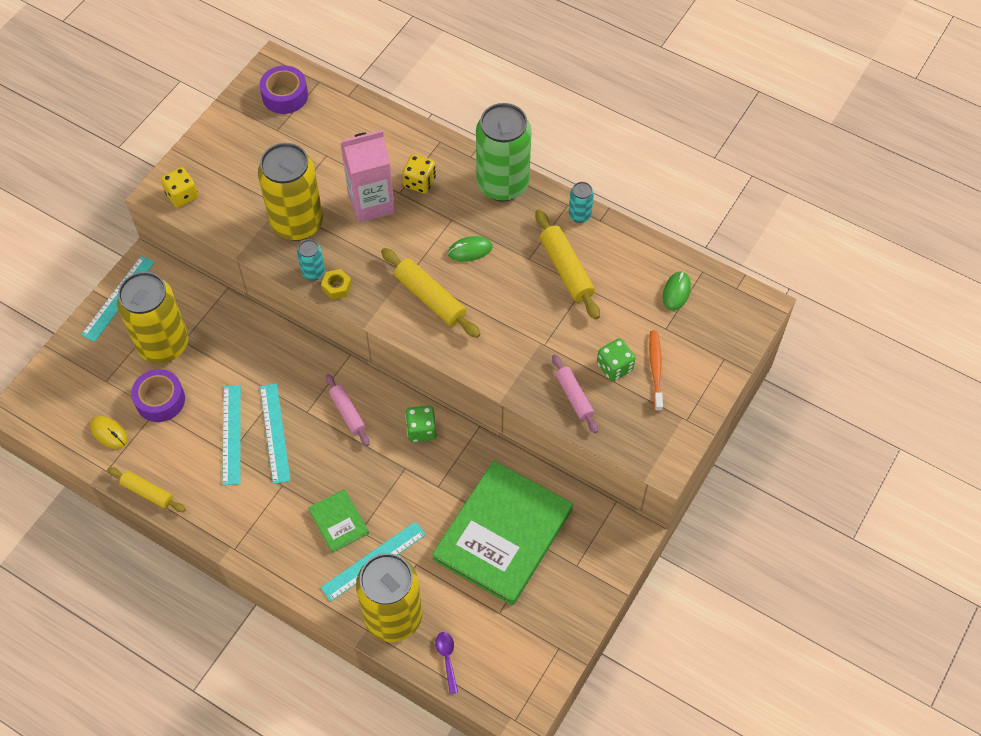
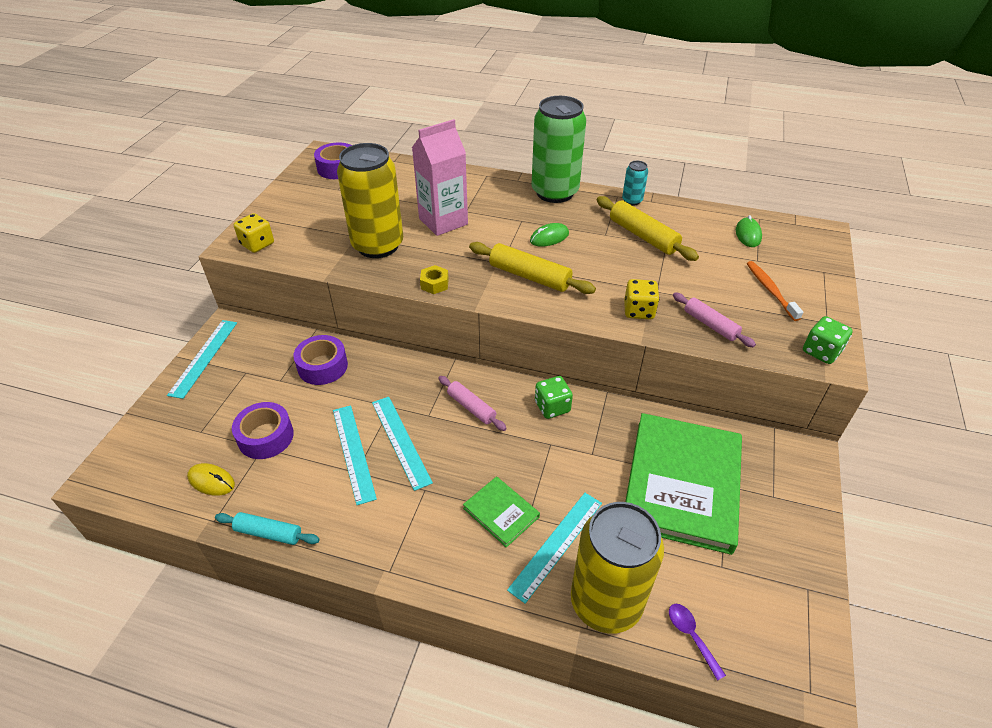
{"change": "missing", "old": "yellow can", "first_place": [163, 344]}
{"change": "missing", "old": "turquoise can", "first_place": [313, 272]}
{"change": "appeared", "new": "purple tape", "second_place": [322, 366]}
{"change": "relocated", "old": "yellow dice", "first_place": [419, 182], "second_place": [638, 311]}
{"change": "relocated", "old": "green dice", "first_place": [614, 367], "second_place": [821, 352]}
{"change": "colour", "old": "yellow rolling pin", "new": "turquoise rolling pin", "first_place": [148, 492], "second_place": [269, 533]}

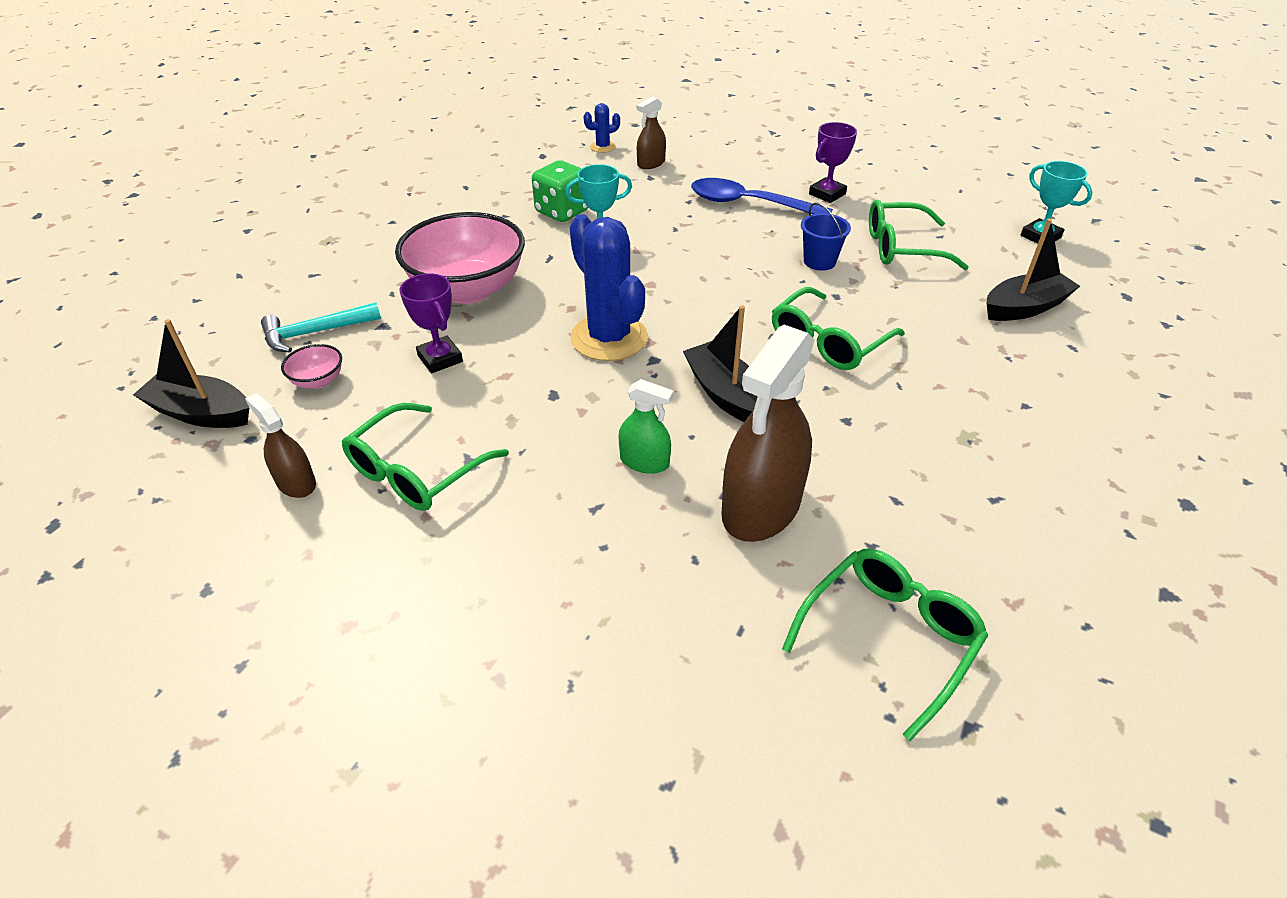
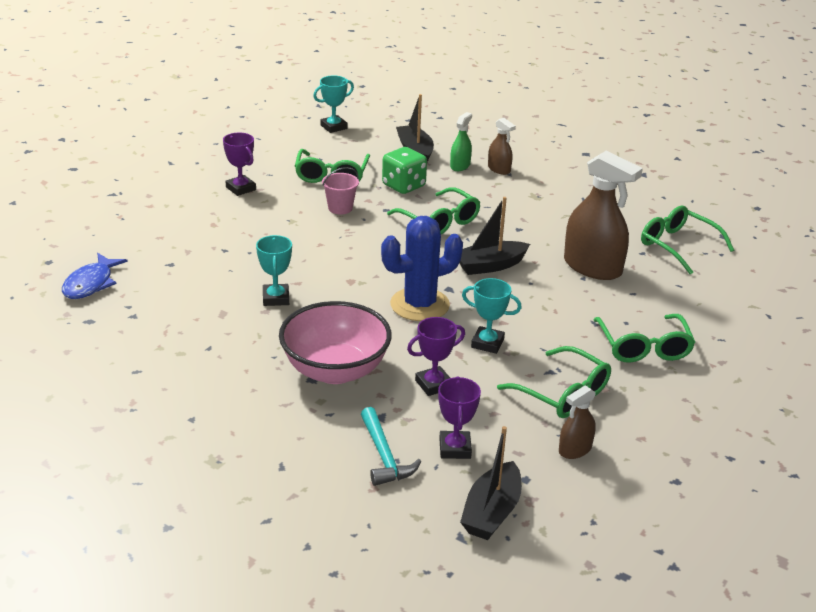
{"change": "missing", "old": "blue spoon", "first_place": [749, 204]}
{"change": "appeared", "new": "turquoise trophy", "second_place": [487, 343]}
{"change": "appeared", "new": "green glasses", "second_place": [644, 347]}
{"change": "relocated", "old": "green dice", "first_place": [562, 212], "second_place": [403, 186]}
{"change": "relocated", "old": "green spray bottle", "first_place": [644, 462], "second_place": [460, 166]}
{"change": "relocated", "old": "brown spray bottle", "first_place": [651, 163], "second_place": [499, 169]}
{"change": "exchanged", "old": "pink bowl", "new": "purple trophy", "first_place": [318, 381], "second_place": [455, 448]}
{"change": "exchanged", "old": "blue cactus", "new": "blue fish", "first_place": [603, 147], "second_place": [91, 284]}
{"change": "colour", "old": "blue bucket", "new": "pink bucket", "first_place": [819, 261], "second_place": [340, 208]}

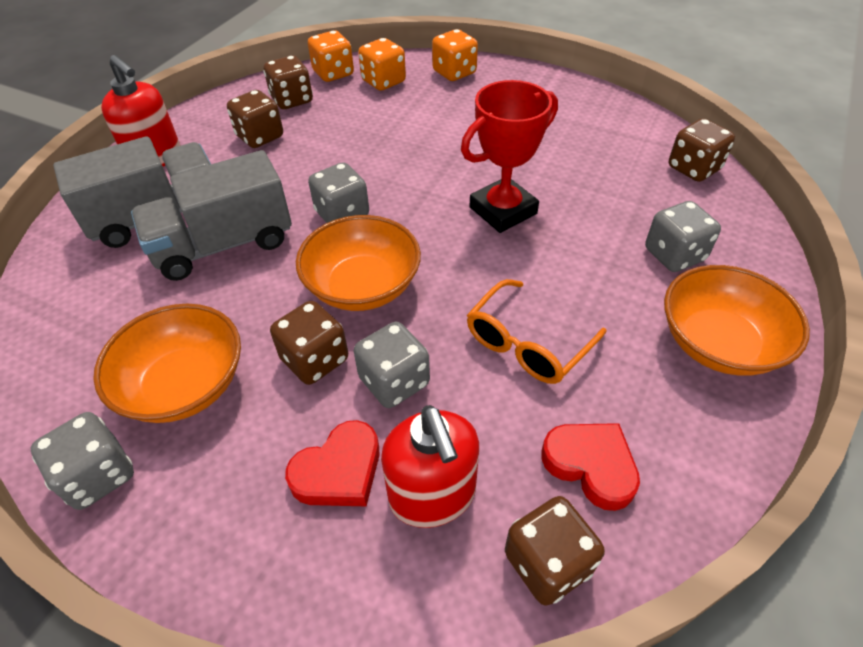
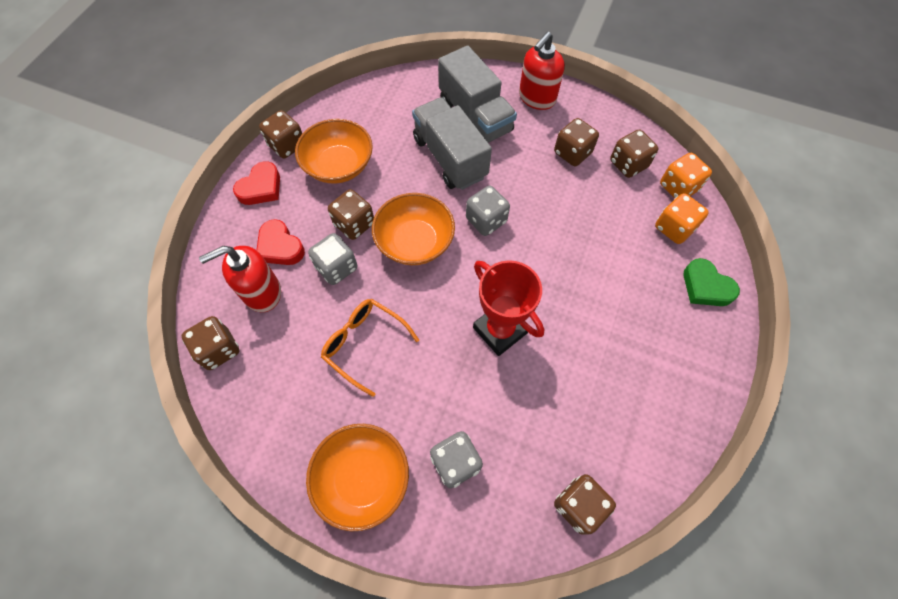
{"change": "relocated", "old": "red heart", "first_place": [590, 465], "second_place": [261, 188]}
{"change": "exchanged", "old": "orange dice", "new": "green heart", "first_place": [454, 73], "second_place": [705, 287]}
{"change": "colour", "old": "grey dice", "new": "brown dice", "first_place": [98, 475], "second_place": [287, 145]}

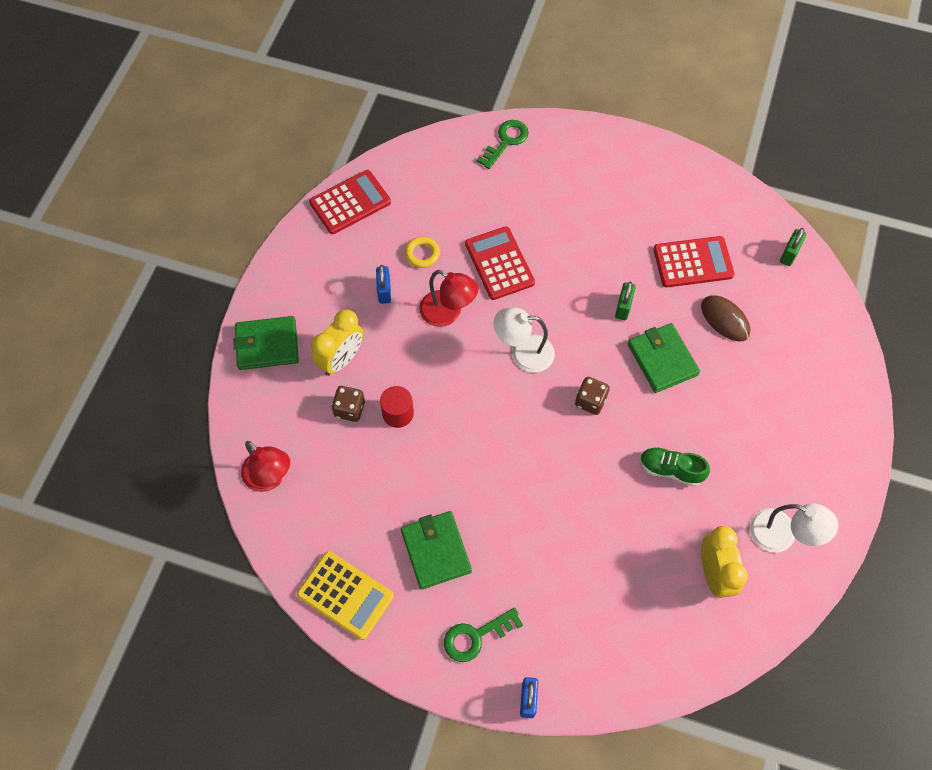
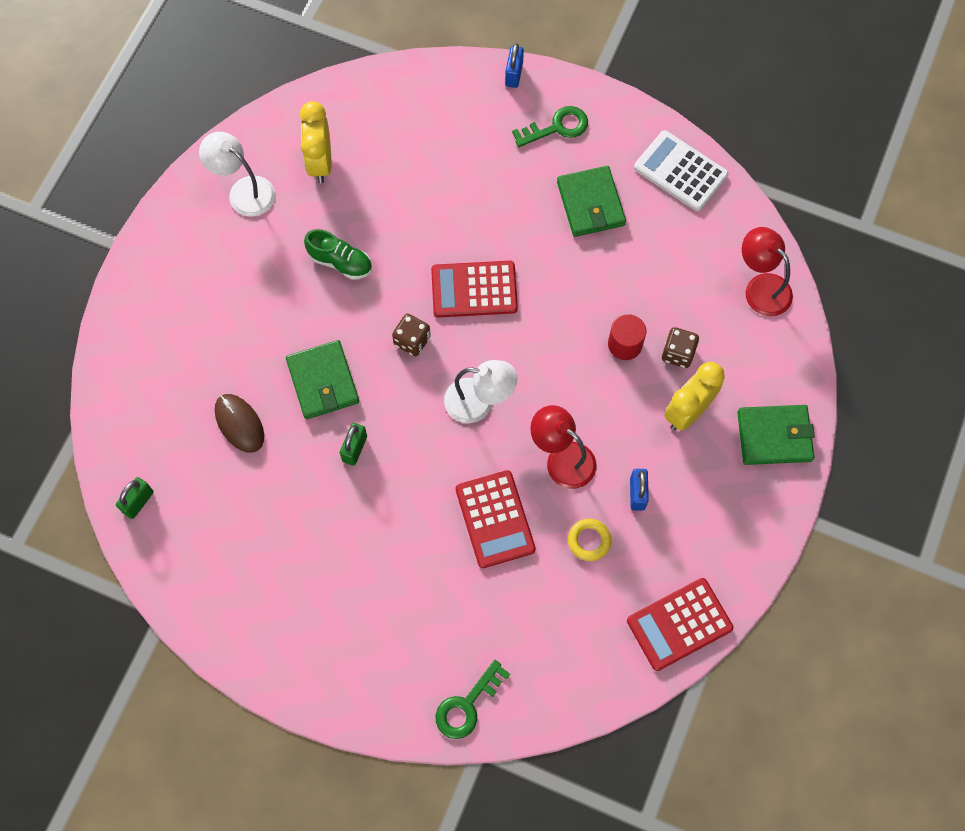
{"change": "relocated", "old": "red calculator", "first_place": [693, 262], "second_place": [474, 290]}
{"change": "colour", "old": "yellow calculator", "new": "white calculator", "first_place": [345, 595], "second_place": [680, 171]}

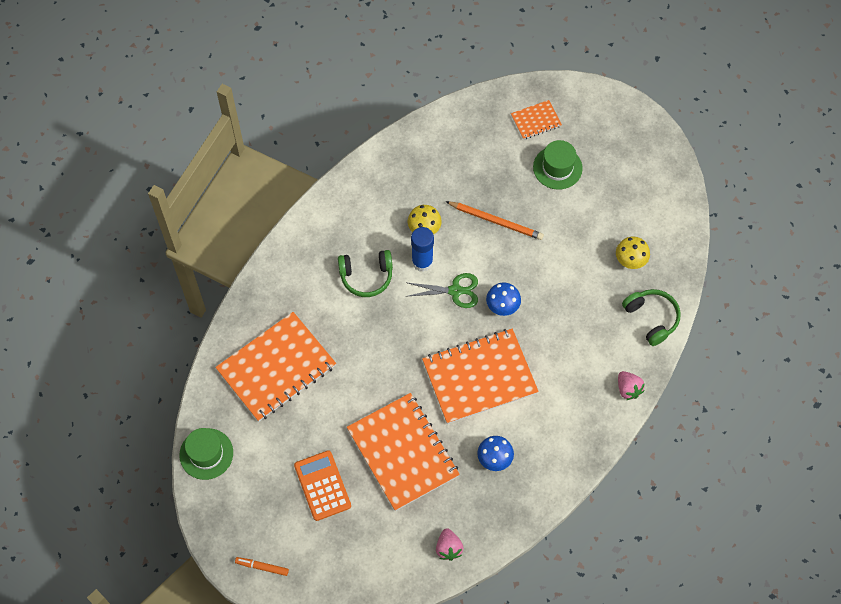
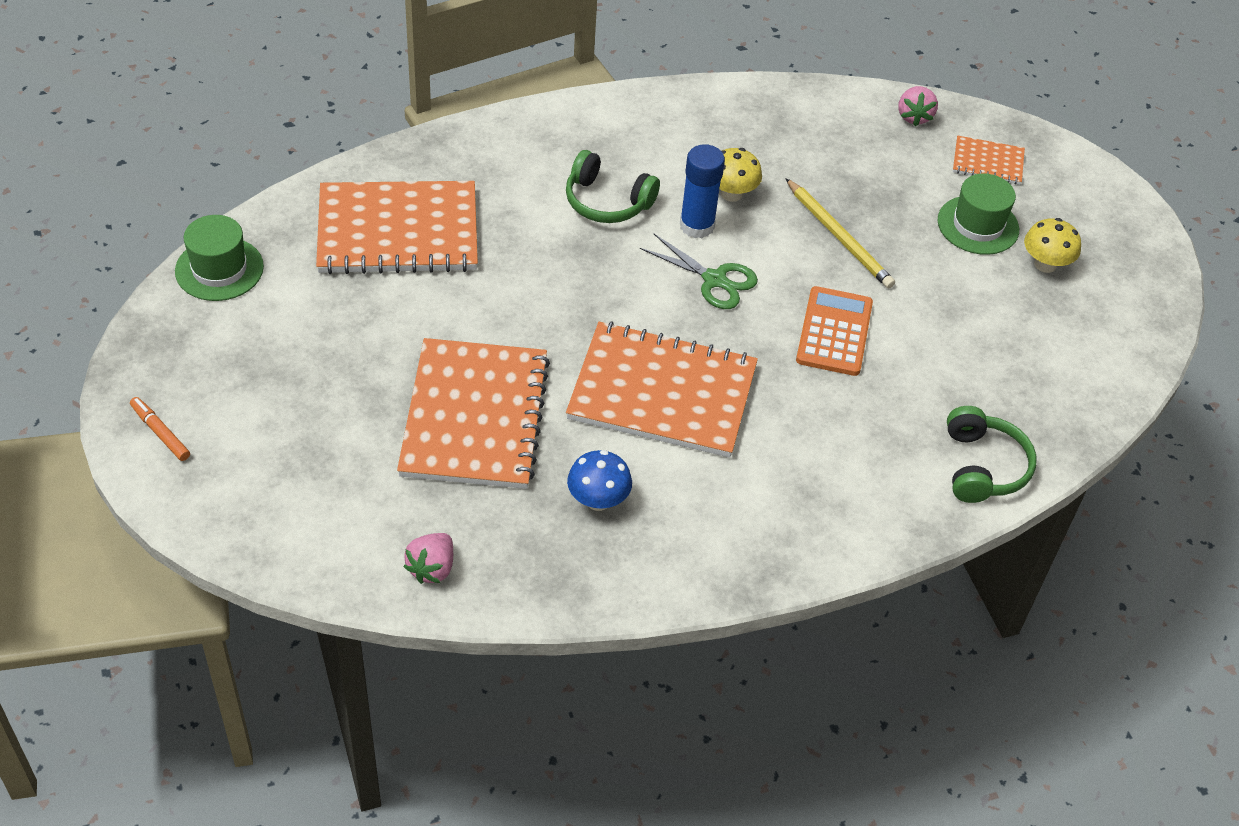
{"change": "missing", "old": "blue mushroom", "first_place": [502, 306]}
{"change": "relocated", "old": "orange calculator", "first_place": [322, 485], "second_place": [834, 332]}
{"change": "relocated", "old": "yellow mushroom", "first_place": [630, 260], "second_place": [1045, 264]}
{"change": "relocated", "old": "pink strawberry", "first_place": [628, 389], "second_place": [914, 116]}
{"change": "colour", "old": "orange pencil", "new": "yellow pencil", "first_place": [496, 221], "second_place": [839, 237]}

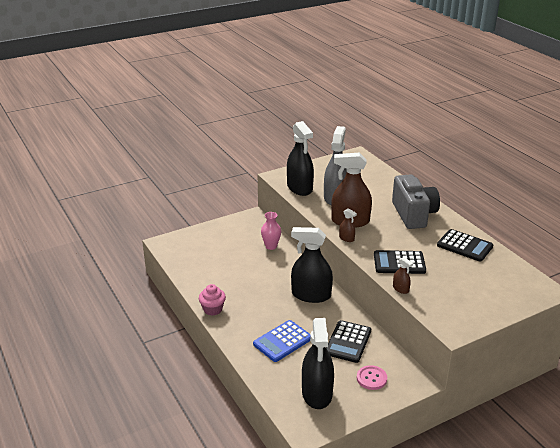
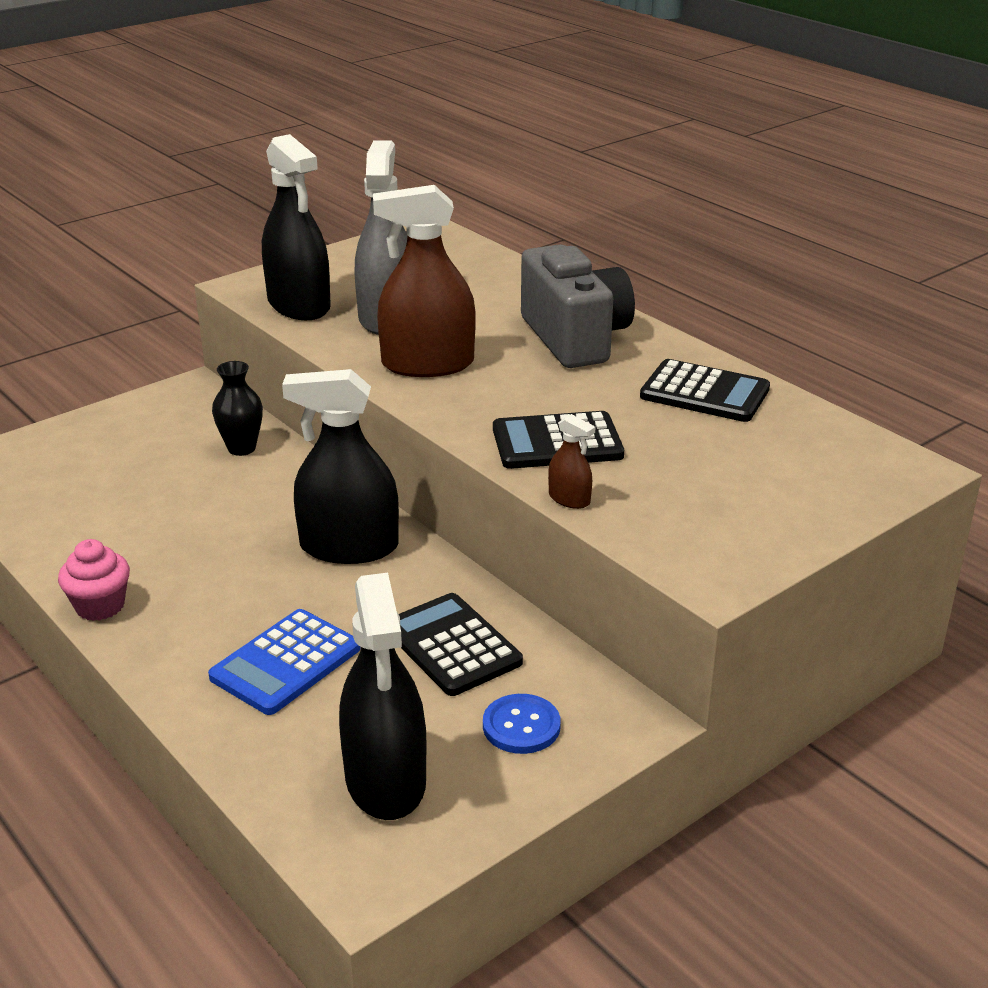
{"change": "missing", "old": "brown spray bottle", "first_place": [346, 238]}
{"change": "colour", "old": "pink vase", "new": "black vase", "first_place": [271, 246], "second_place": [242, 448]}
{"change": "colour", "old": "pink button", "new": "blue button", "first_place": [371, 378], "second_place": [521, 726]}
{"change": "spun", "old": "black calculator", "first_place": [348, 342], "second_place": [452, 645], "degrees": 135}

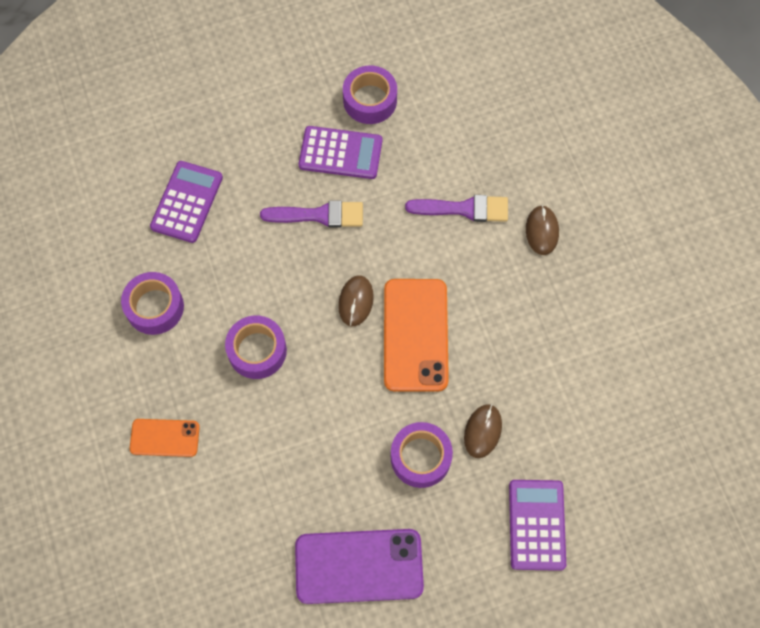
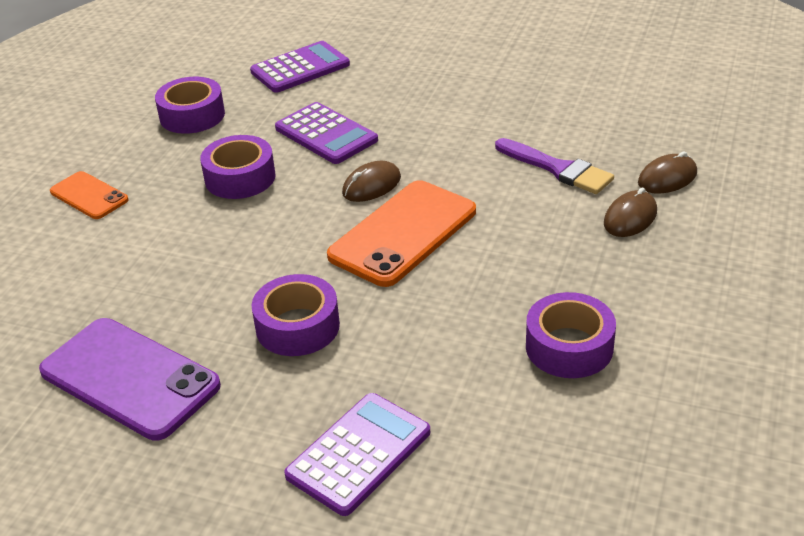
{"change": "missing", "old": "purple brush", "first_place": [319, 215]}
{"change": "relocated", "old": "purple calculator", "first_place": [340, 153], "second_place": [326, 134]}
{"change": "relocated", "old": "purple tape", "first_place": [370, 100], "second_place": [569, 347]}
{"change": "relocated", "old": "brown mouse", "first_place": [482, 431], "second_place": [667, 178]}

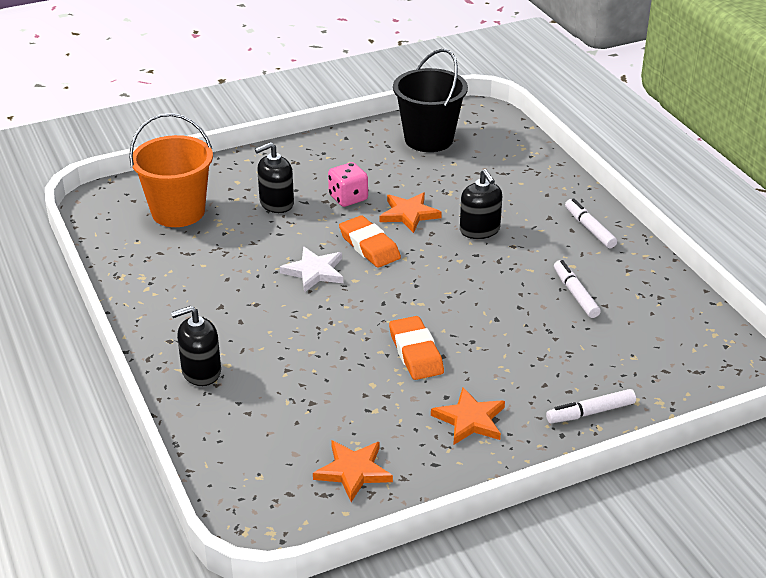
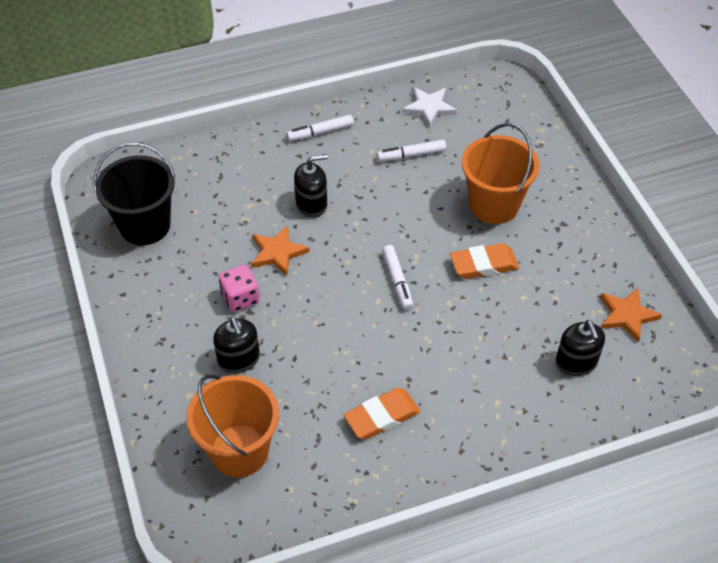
{"change": "missing", "old": "orange star", "first_place": [470, 420]}
{"change": "appeared", "new": "orange bucket", "second_place": [494, 205]}
{"change": "relocated", "old": "black soap dispenser", "first_place": [201, 372], "second_place": [576, 362]}
{"change": "relocated", "old": "white star", "first_place": [314, 271], "second_place": [429, 108]}
{"change": "relocated", "old": "orange eraser", "first_place": [369, 246], "second_place": [382, 416]}
{"change": "relocated", "old": "white marker", "first_place": [591, 412], "second_place": [397, 280]}

